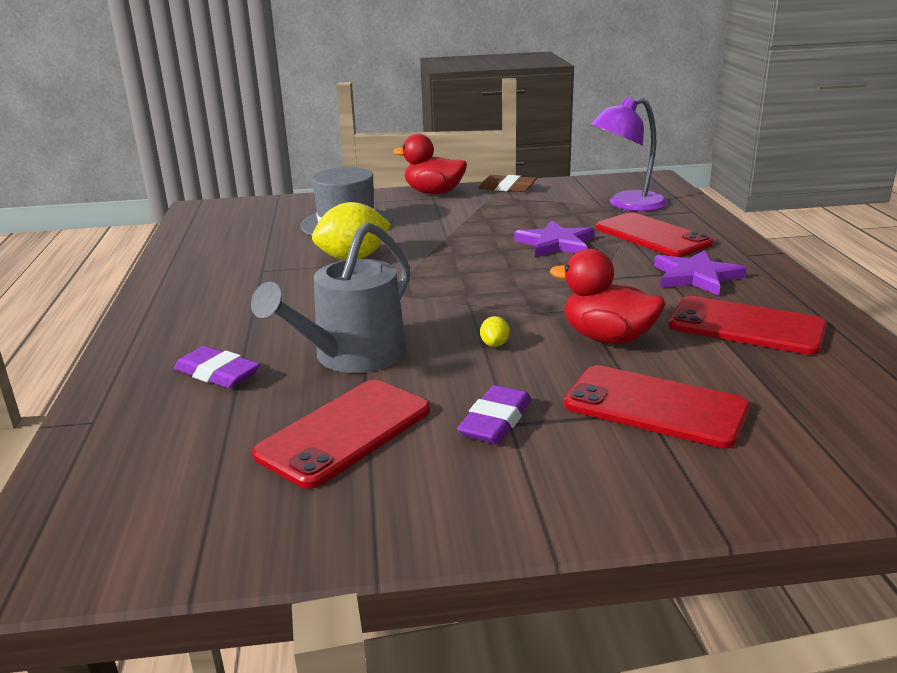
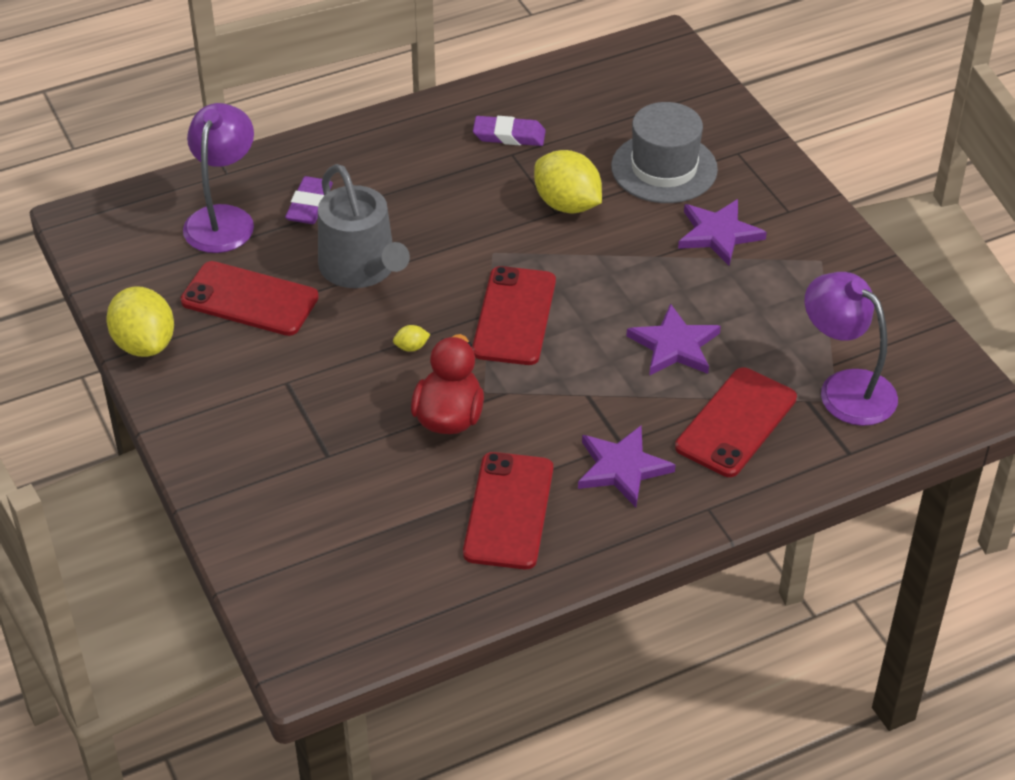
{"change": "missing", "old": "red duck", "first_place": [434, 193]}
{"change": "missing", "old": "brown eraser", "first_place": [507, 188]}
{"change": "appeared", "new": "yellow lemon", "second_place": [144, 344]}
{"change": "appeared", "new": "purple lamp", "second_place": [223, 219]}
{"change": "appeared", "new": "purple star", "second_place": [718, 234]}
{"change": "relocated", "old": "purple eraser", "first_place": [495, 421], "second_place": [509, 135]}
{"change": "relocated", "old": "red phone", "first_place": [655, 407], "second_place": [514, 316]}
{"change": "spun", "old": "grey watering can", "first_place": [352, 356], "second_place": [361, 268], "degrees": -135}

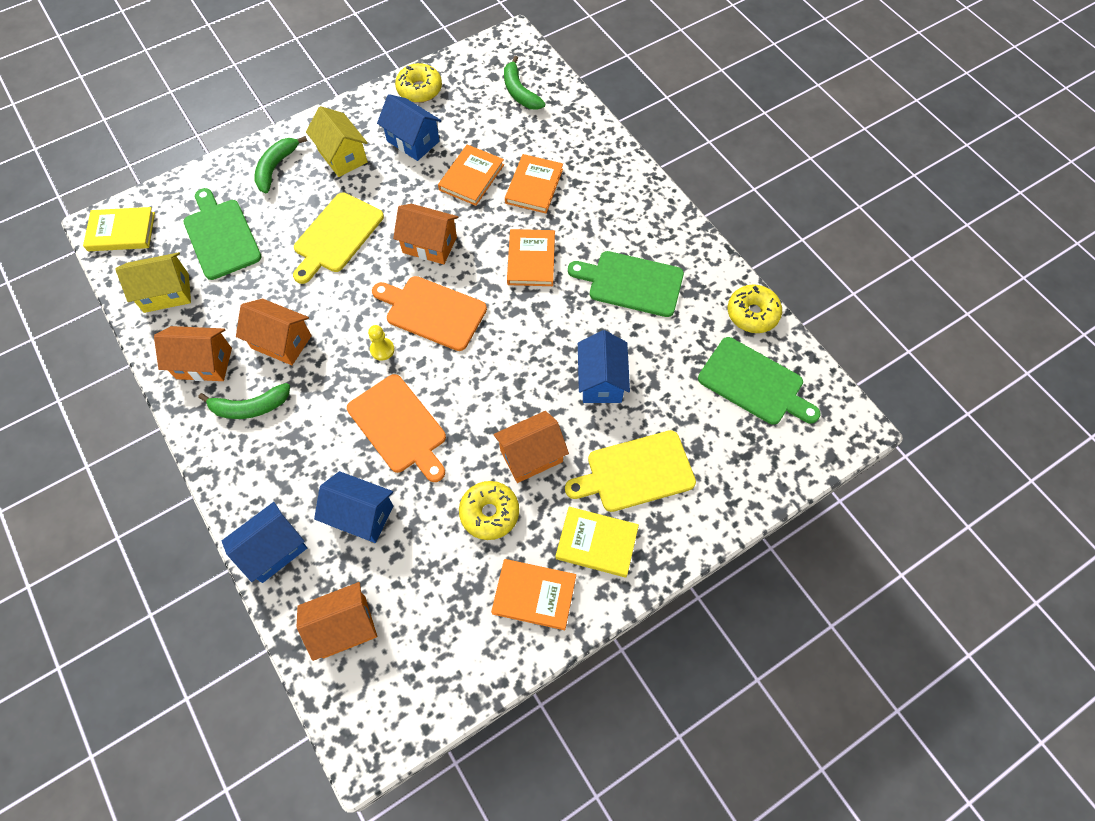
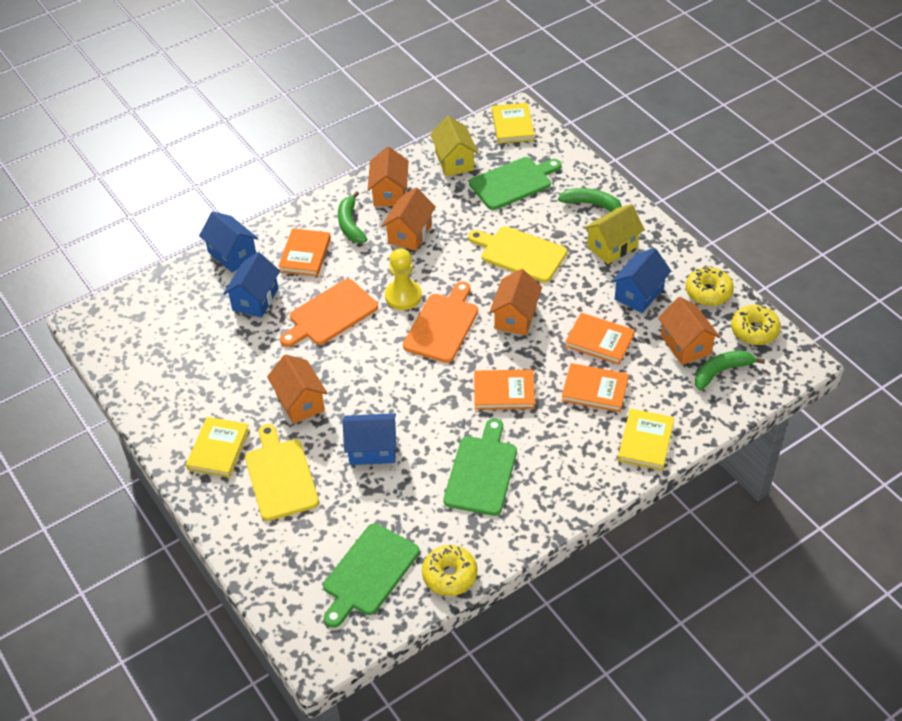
{"change": "appeared", "new": "yellow book", "second_place": [645, 441]}
{"change": "relocated", "old": "orange house", "first_place": [344, 626], "second_place": [685, 344]}
{"change": "relocated", "old": "yellow donut", "first_place": [489, 513], "second_place": [754, 330]}
{"change": "relocated", "old": "orange book", "first_place": [534, 595], "second_place": [305, 255]}
{"change": "size", "old": "yellow pawn", "first_place": [382, 350], "second_place": [403, 296], "factor": 1.77}

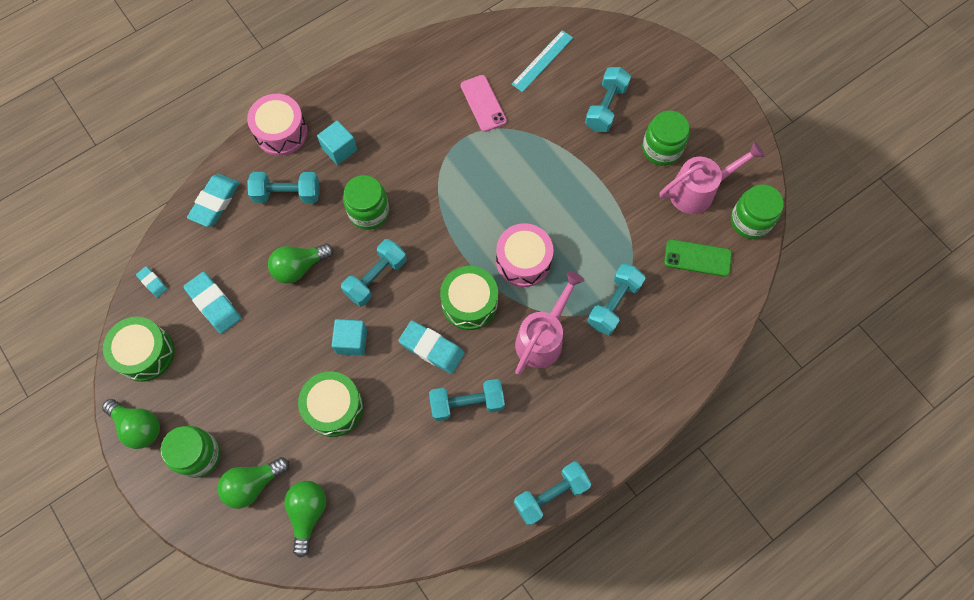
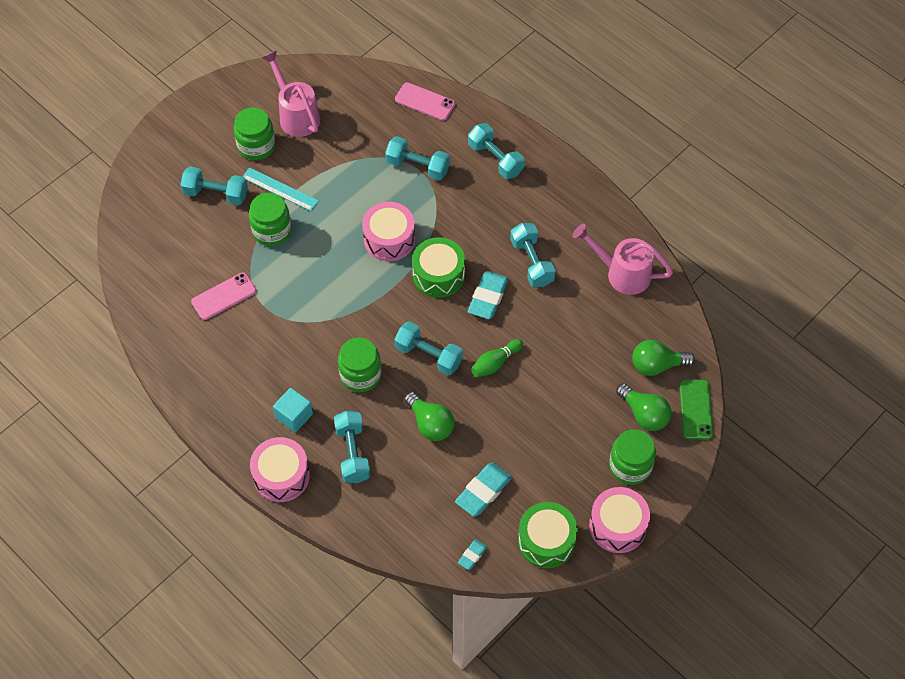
{"change": "missing", "old": "turquoise eraser", "first_place": [215, 202]}
{"change": "missing", "old": "green drum", "first_place": [334, 407]}
{"change": "appeared", "new": "pink phone", "second_place": [425, 102]}
{"change": "relocated", "old": "turquoise ruler", "first_place": [542, 61], "second_place": [279, 189]}
{"change": "relocated", "old": "turquoise dumbbell", "first_place": [551, 495], "second_place": [495, 159]}
{"change": "relocated", "old": "pink watering can", "first_place": [543, 338], "second_place": [622, 273]}
{"change": "relocated", "old": "green phone", "first_place": [697, 258], "second_place": [696, 409]}
{"change": "relocated", "old": "green jar", "first_place": [750, 221], "second_place": [272, 231]}
{"change": "exchanged", "old": "green light bulb", "new": "pink drum", "first_place": [138, 426], "second_place": [617, 526]}
{"change": "exchanged", "old": "turquoise cube", "new": "green bowling pin", "first_place": [351, 341], "second_place": [495, 363]}

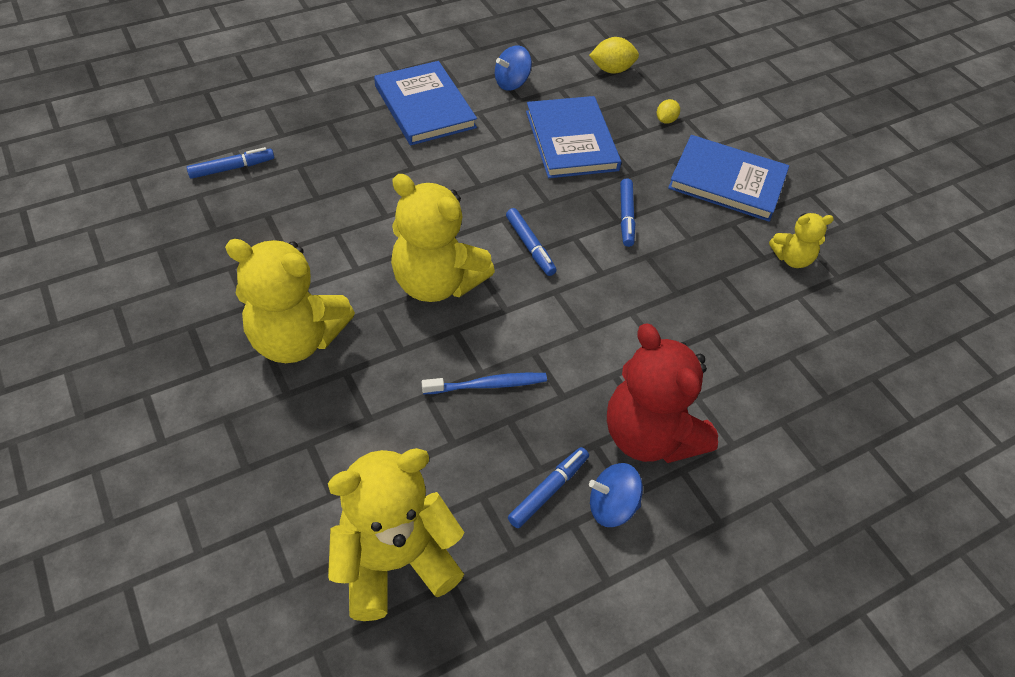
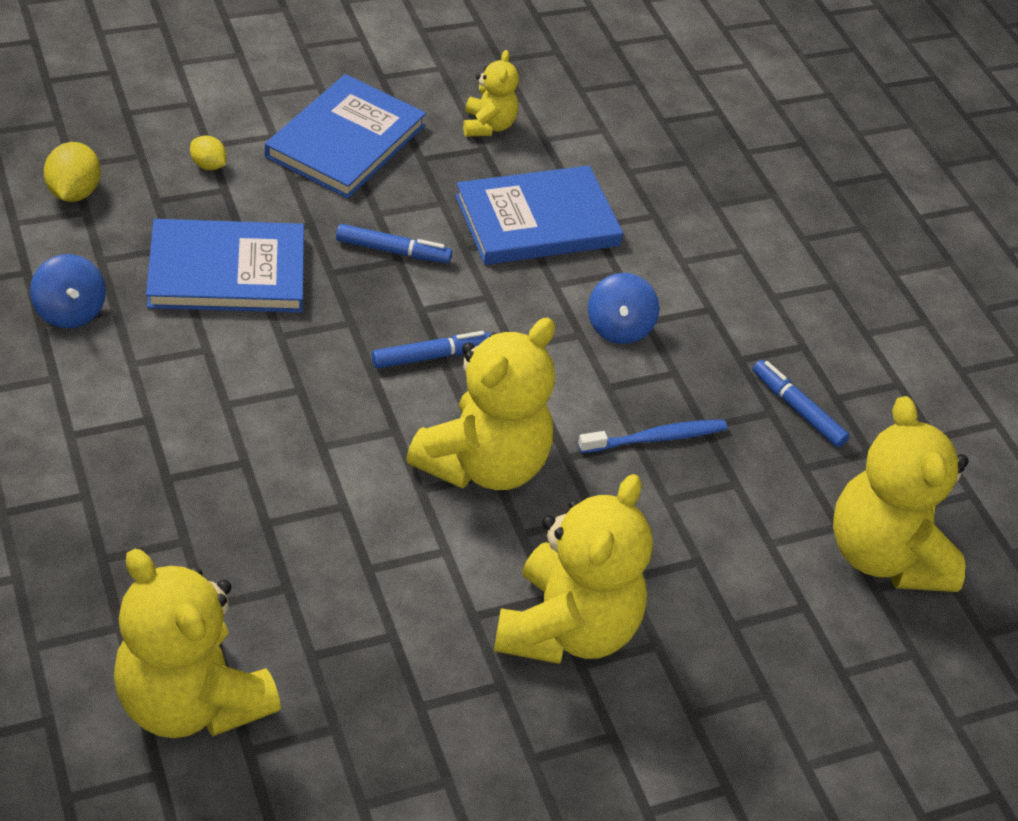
{"change": "missing", "old": "red teddy bear", "first_place": [650, 435]}
{"change": "relocated", "old": "blue book", "first_place": [425, 106], "second_place": [537, 220]}
{"change": "relocated", "old": "blue spinning top", "first_place": [611, 506], "second_place": [619, 327]}
{"change": "exchanged", "old": "blue marker", "new": "yellow teddy bear", "first_place": [232, 168], "second_place": [191, 701]}
{"change": "spun", "old": "blue toothbrush", "first_place": [487, 385], "second_place": [655, 438], "degrees": 75}

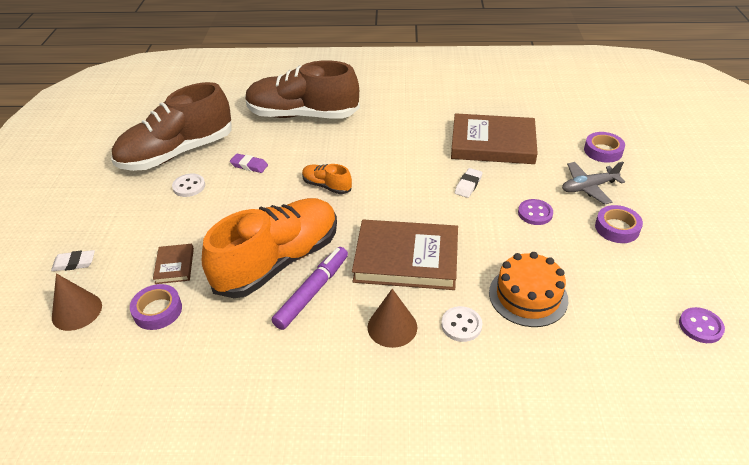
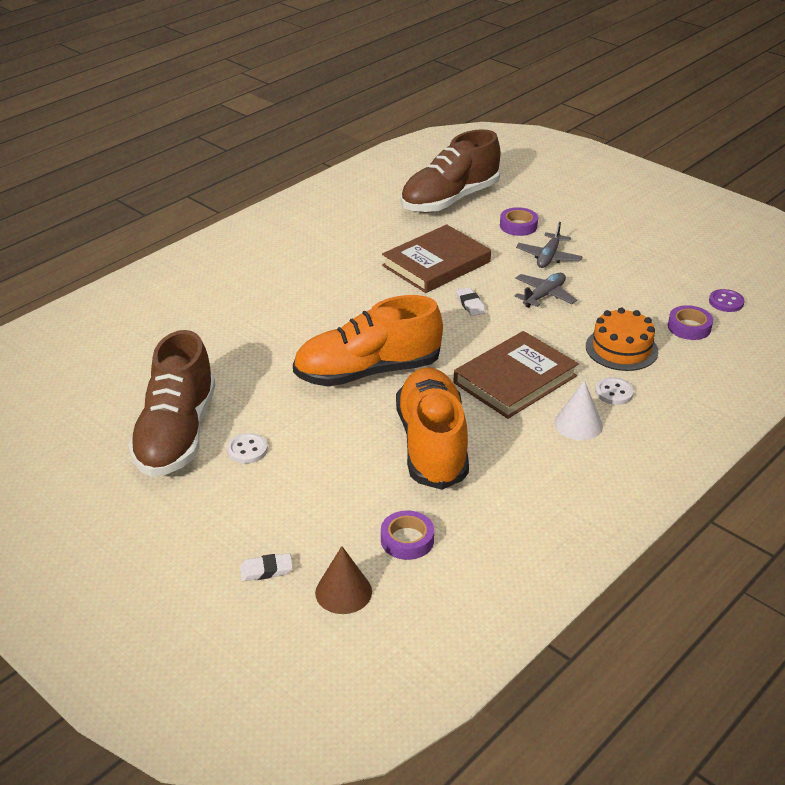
{"change": "missing", "old": "brown book", "first_place": [174, 266]}
{"change": "missing", "old": "purple eraser", "first_place": [249, 165]}
{"change": "missing", "old": "purple marker", "first_place": [312, 292]}
{"change": "relocated", "old": "brown shoe", "first_place": [302, 115], "second_place": [449, 200]}
{"change": "relocated", "old": "purple tape", "first_place": [617, 228], "second_place": [689, 327]}
{"change": "exchanged", "old": "purple button", "new": "grey plane", "first_place": [535, 213], "second_place": [544, 295]}
{"change": "colour", "old": "brown cone", "new": "white cone", "first_place": [392, 327], "second_place": [578, 424]}
{"change": "spun", "old": "white eraser", "first_place": [74, 263], "second_place": [266, 570], "degrees": 45}
{"change": "size", "old": "orange shoe", "first_place": [326, 186], "second_place": [367, 372], "factor": 2.3}

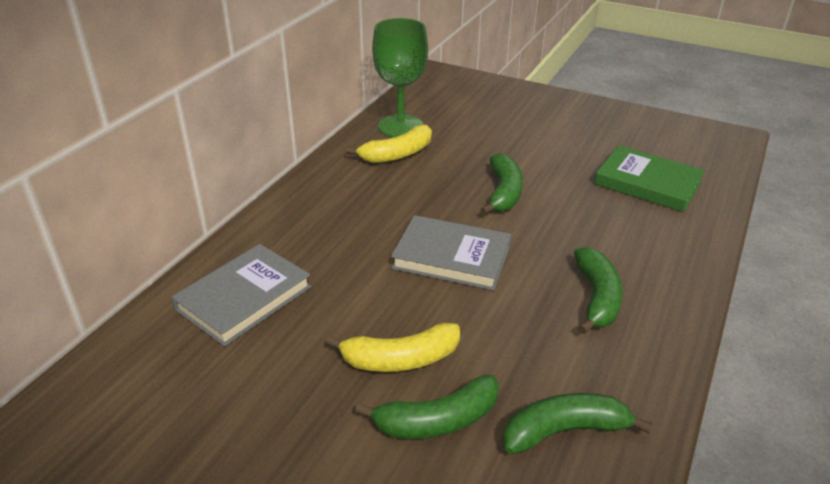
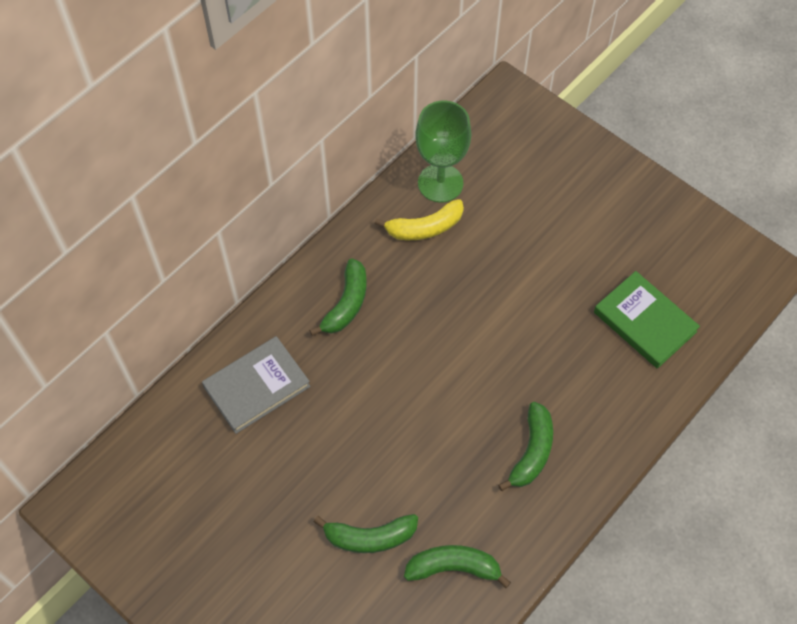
{"change": "missing", "old": "yellow banana", "first_place": [401, 359]}
{"change": "missing", "old": "grey book", "first_place": [451, 257]}
{"change": "relocated", "old": "green banana", "first_place": [503, 192], "second_place": [346, 304]}

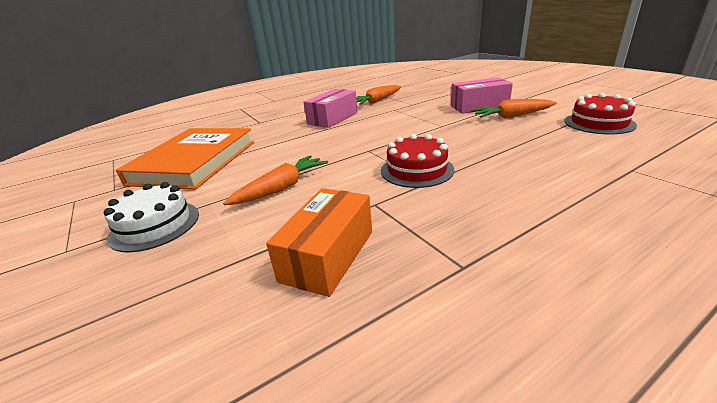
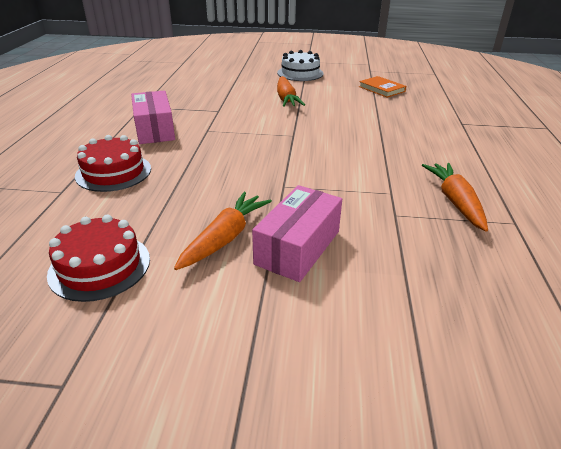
{"change": "missing", "old": "orange box", "first_place": [328, 255]}
{"change": "relocated", "old": "pink box", "first_place": [333, 118], "second_place": [154, 129]}
{"change": "relocated", "old": "red cake", "first_place": [417, 170], "second_place": [113, 172]}
{"change": "size", "old": "orange book", "first_place": [195, 162], "second_place": [381, 89], "factor": 0.43}

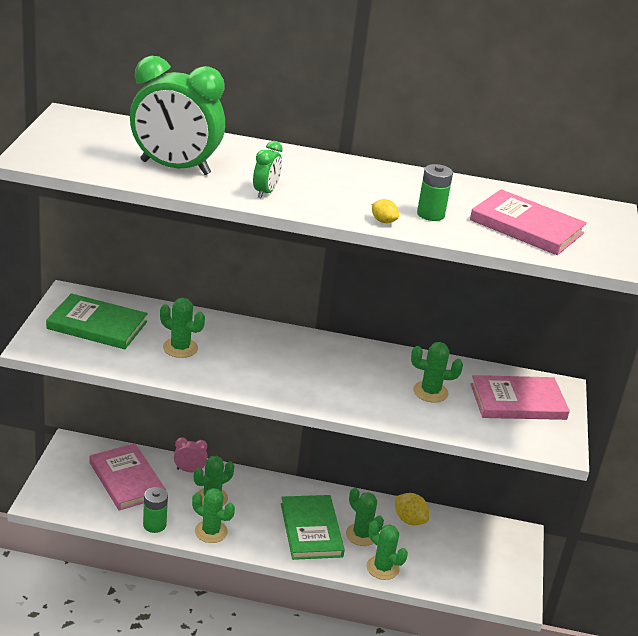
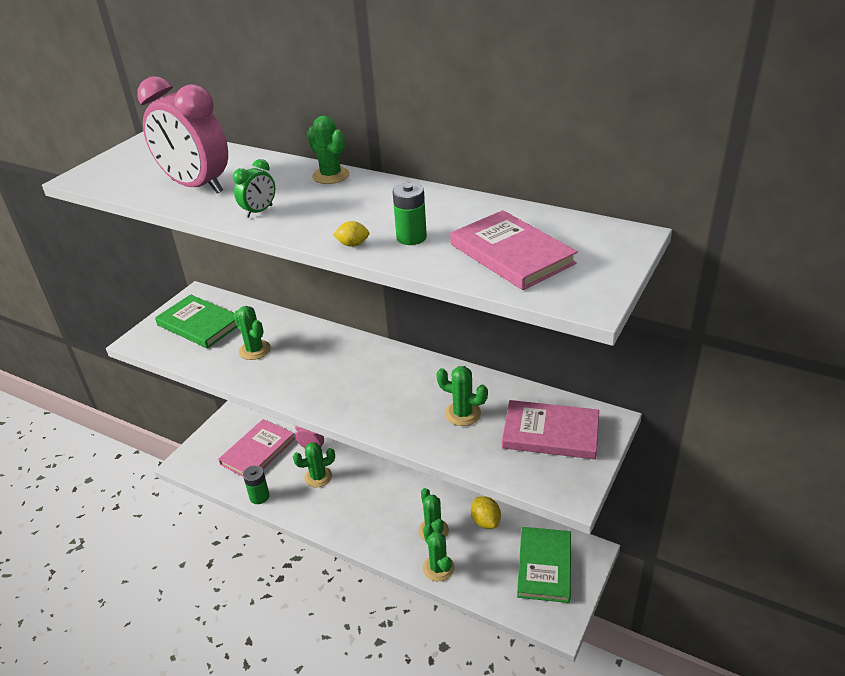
{"change": "relocated", "old": "green cactus", "first_place": [211, 531], "second_place": [331, 176]}
{"change": "relocated", "old": "green book", "first_place": [311, 530], "second_place": [544, 566]}
{"change": "colour", "old": "green clock", "new": "pink clock", "first_place": [175, 168], "second_place": [197, 186]}
{"change": "spun", "old": "pink book", "first_place": [127, 479], "second_place": [258, 451], "degrees": 45}
{"change": "spun", "old": "yellow lemon", "first_place": [383, 221], "second_place": [353, 244], "degrees": -60}

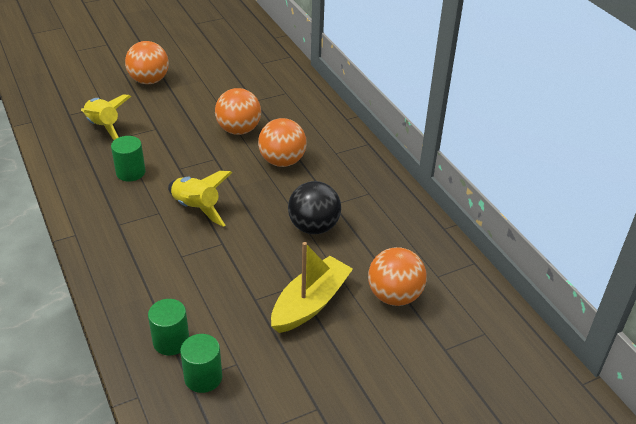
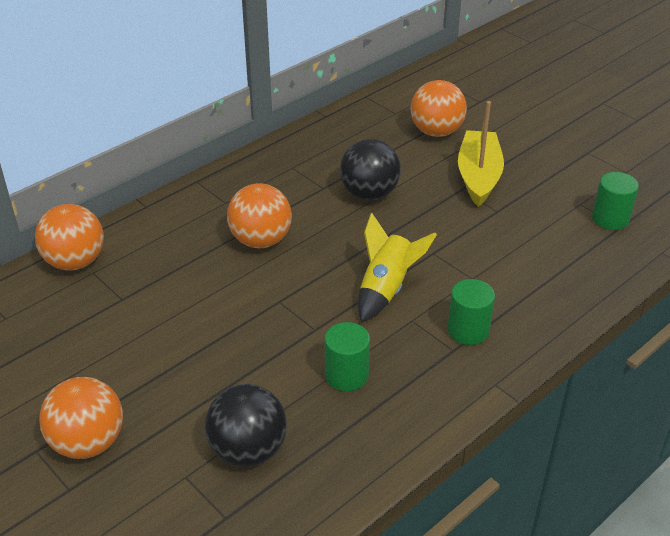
{"change": "relocated", "old": "green cylinder", "first_place": [171, 341], "second_place": [468, 330]}
{"change": "relocated", "old": "orange ball", "first_place": [239, 130], "second_place": [75, 262]}
{"change": "exchanged", "old": "yellow rocket", "new": "black ball", "first_place": [104, 127], "second_place": [248, 450]}
{"change": "spun", "old": "yellow boat", "first_place": [310, 303], "second_place": [478, 176], "degrees": 75}

